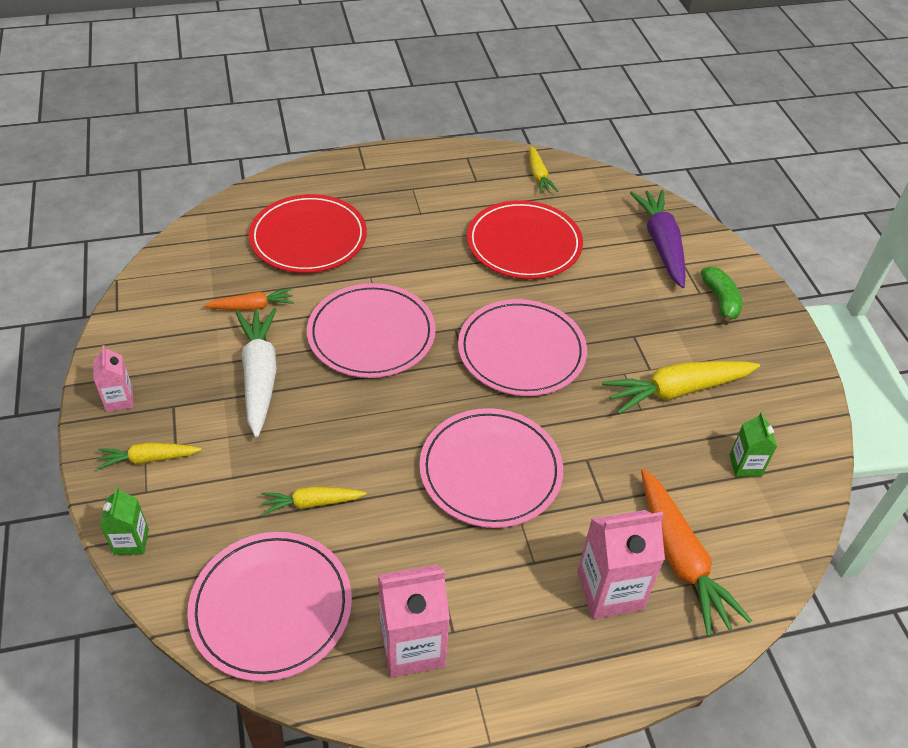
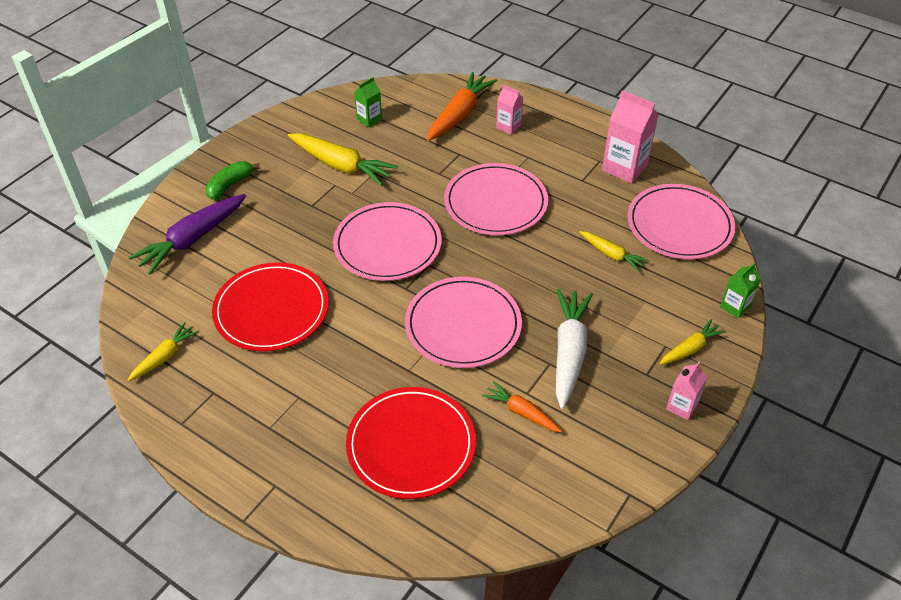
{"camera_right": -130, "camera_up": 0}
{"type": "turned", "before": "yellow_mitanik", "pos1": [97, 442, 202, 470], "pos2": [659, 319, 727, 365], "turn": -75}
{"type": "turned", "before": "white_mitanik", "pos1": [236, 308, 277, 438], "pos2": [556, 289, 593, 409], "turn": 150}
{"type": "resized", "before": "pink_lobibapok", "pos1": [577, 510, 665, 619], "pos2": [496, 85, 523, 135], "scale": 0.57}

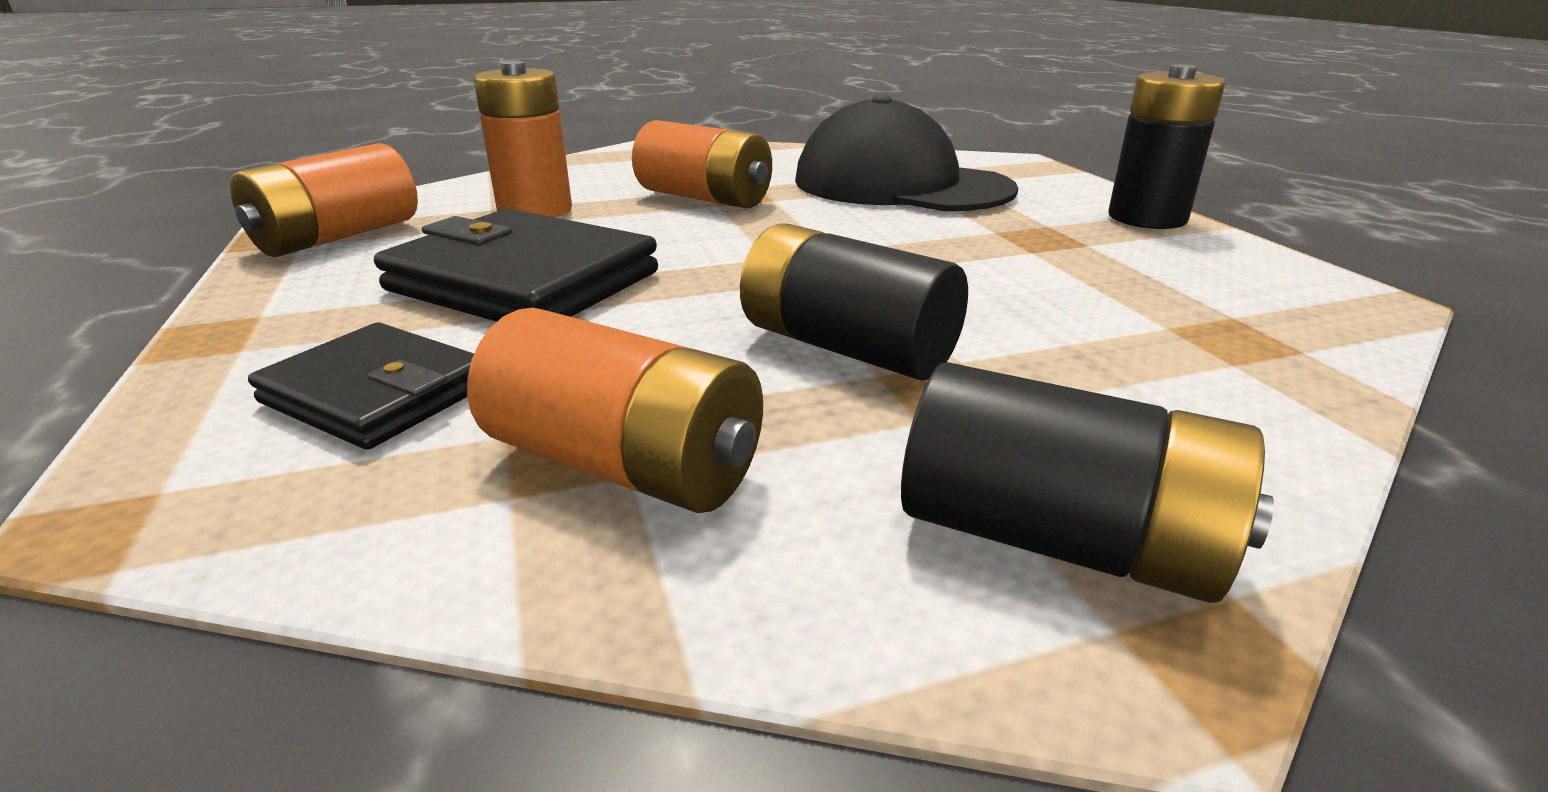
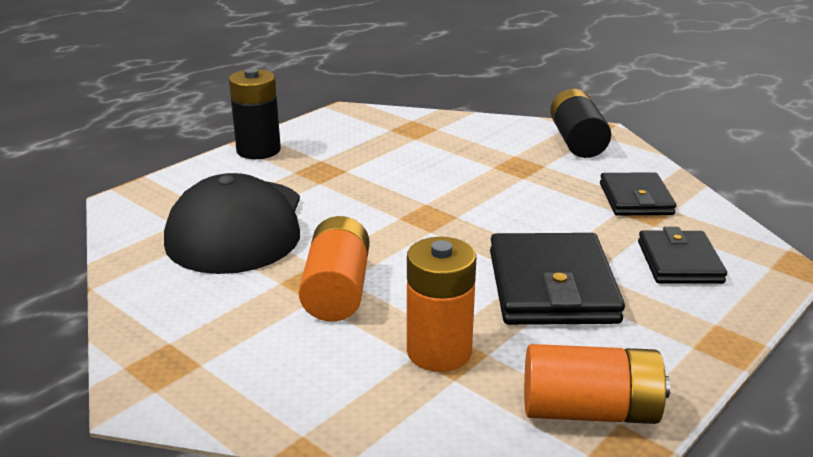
{"camera_right": -120, "camera_up": 0}
{"type": "removed", "before": "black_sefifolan", "pos1": [740, 223, 968, 381]}
{"type": "replaced", "before": "orange_sefifolan", "after": "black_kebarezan", "pos1": [467, 307, 763, 513], "pos2": [600, 172, 676, 216]}

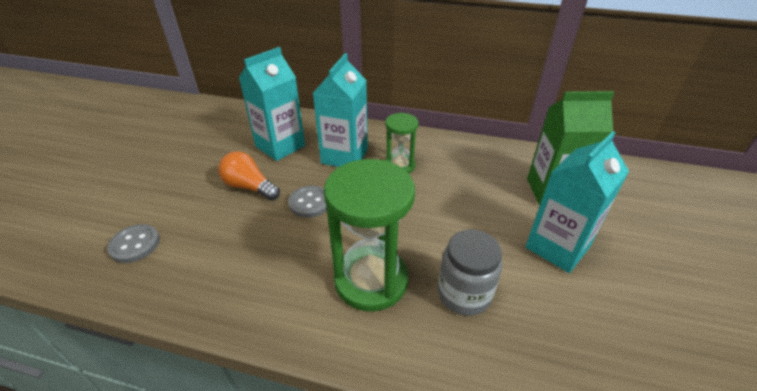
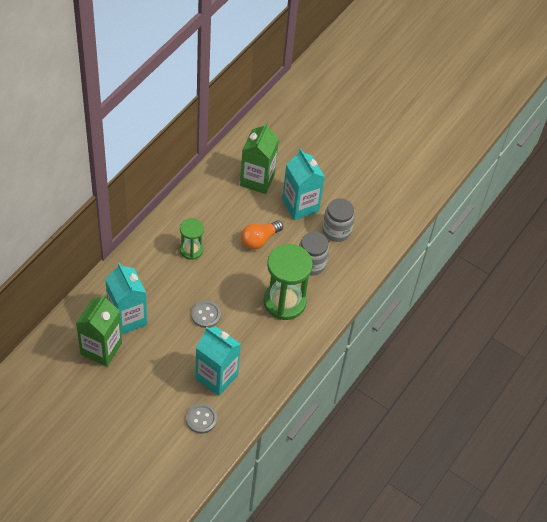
{"camera_right": -75, "camera_up": 15}
{"type": "added", "after": "green_lobibapok", "pos2": [76, 294, 122, 367]}
{"type": "added", "after": "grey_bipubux", "pos2": [322, 198, 355, 242]}
{"type": "moved", "before": "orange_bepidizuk", "pos1": [218, 151, 280, 201], "pos2": [241, 221, 283, 250]}
{"type": "moved", "before": "turquoise_lobibapok", "pos1": [312, 53, 368, 167], "pos2": [195, 326, 241, 396]}

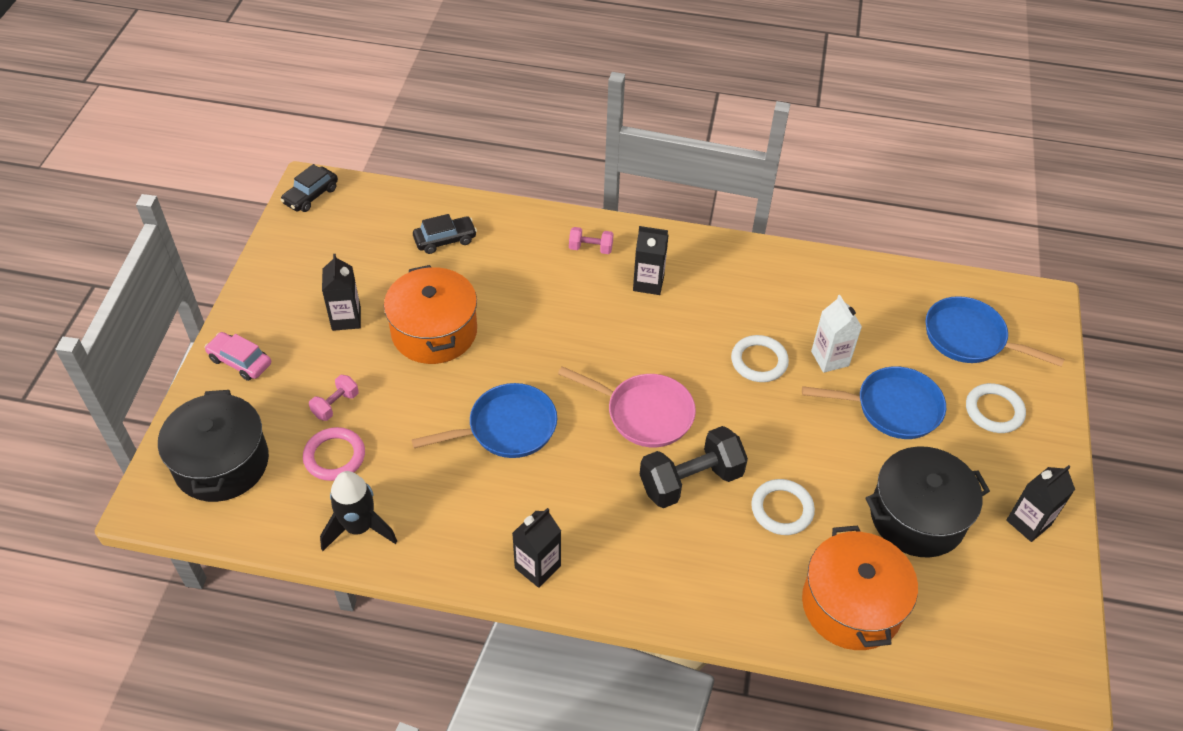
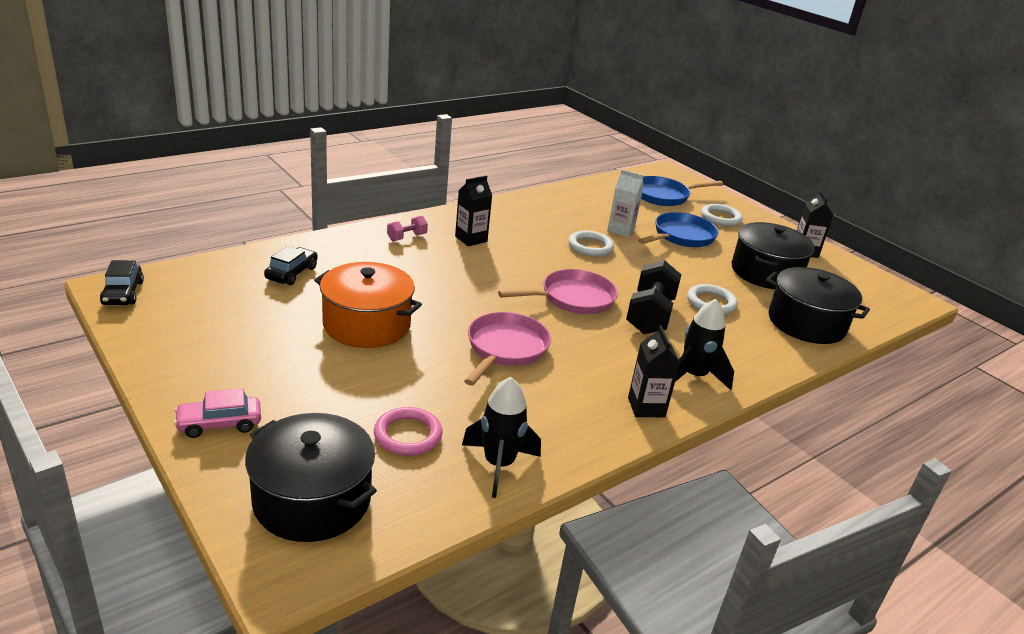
{"camera_right": -50, "camera_up": -20}
{"type": "removed", "before": "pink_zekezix", "pos1": [309, 375, 359, 421]}
{"type": "removed", "before": "black_lobibapok", "pos1": [322, 254, 361, 331]}
{"type": "added", "after": "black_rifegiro", "pos2": [675, 299, 734, 390]}
{"type": "recoloured", "before": "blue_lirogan", "after": "pink_lirogan", "pos1": [411, 383, 557, 458], "pos2": [464, 312, 551, 386]}
{"type": "recoloured", "before": "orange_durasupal", "after": "black_durasupal", "pos1": [802, 526, 918, 650], "pos2": [766, 267, 870, 344]}

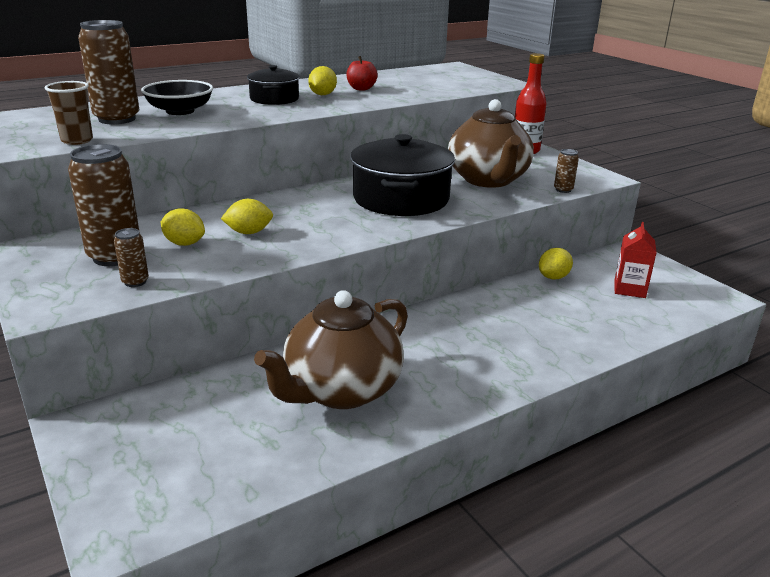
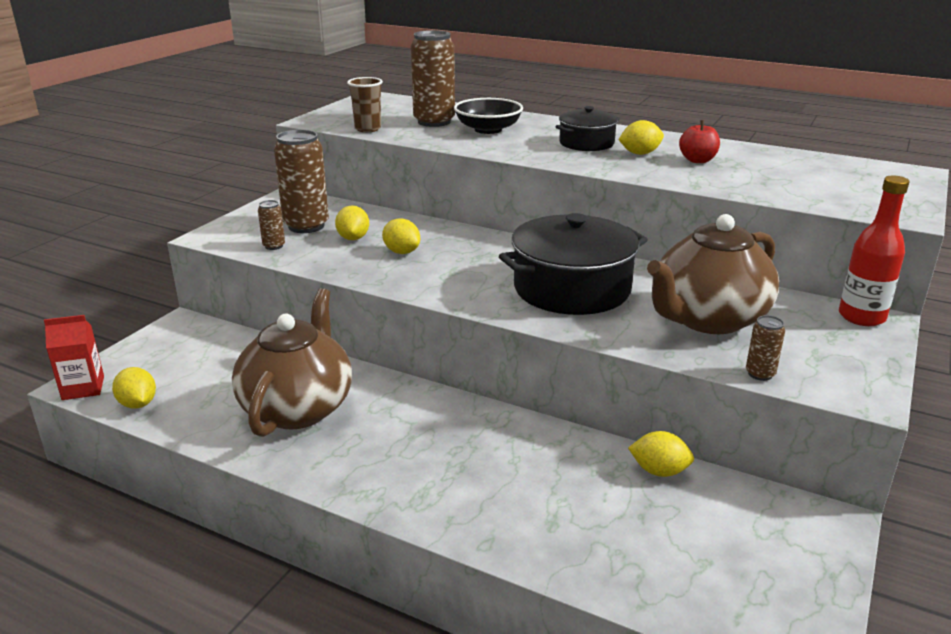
{"camera_right": 60, "camera_up": 0}
{"type": "added", "after": "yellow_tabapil", "pos2": [112, 367, 156, 409]}
{"type": "moved", "before": "red_lobibapok", "pos1": [614, 222, 657, 298], "pos2": [44, 315, 104, 400]}
{"type": "turned", "before": "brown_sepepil", "pos1": [254, 290, 408, 409], "pos2": [232, 288, 352, 437], "turn": 90}

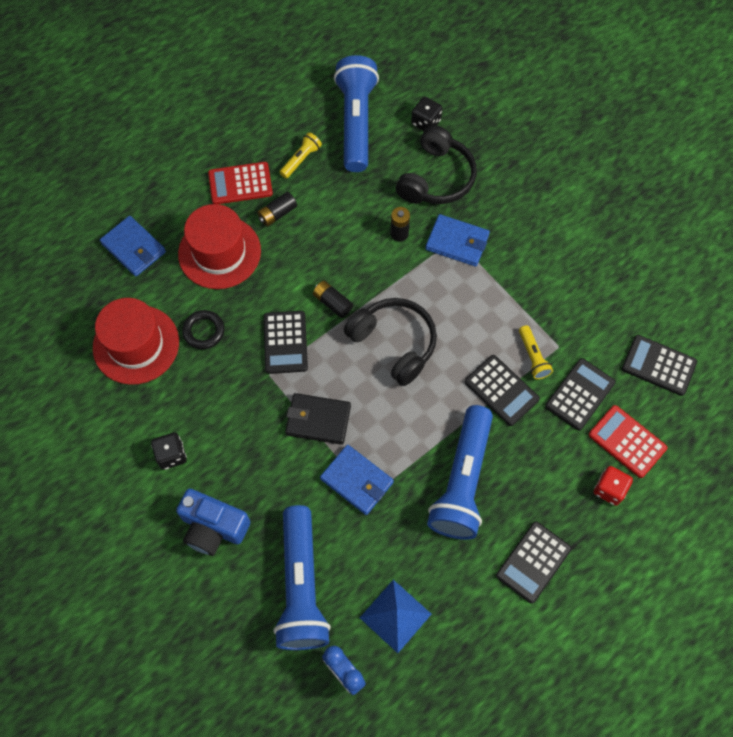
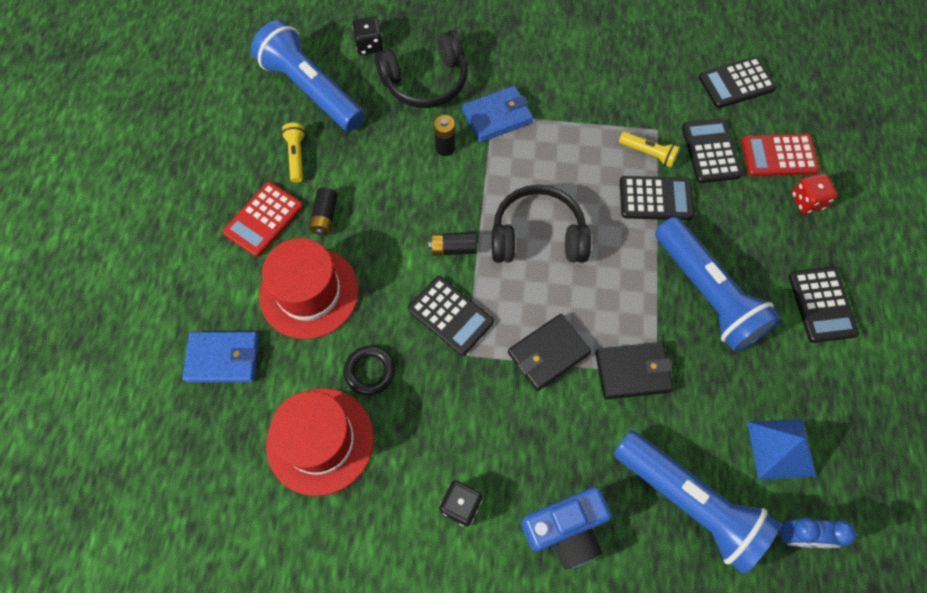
{"camera_right": -45, "camera_up": 0}
{"type": "recoloured", "before": "blue_kebarezan", "after": "black_kebarezan", "pos1": [320, 445, 394, 515], "pos2": [595, 342, 674, 400]}
{"type": "turned", "before": "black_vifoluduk", "pos1": [396, 125, 477, 204], "pos2": [374, 30, 467, 108], "turn": 90}

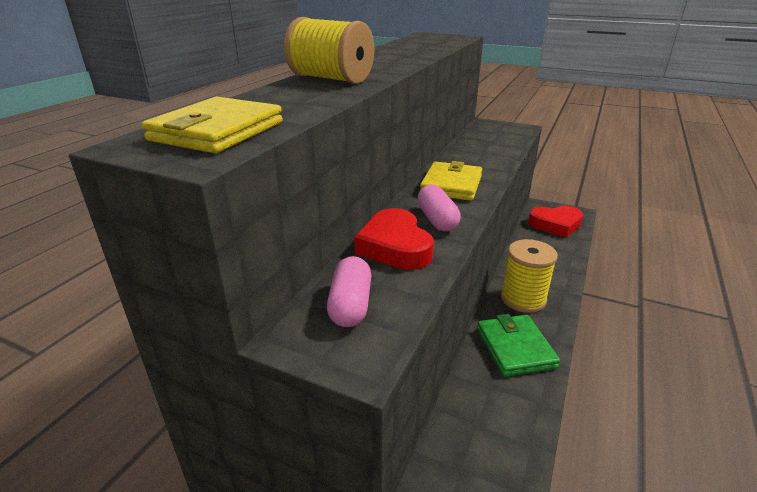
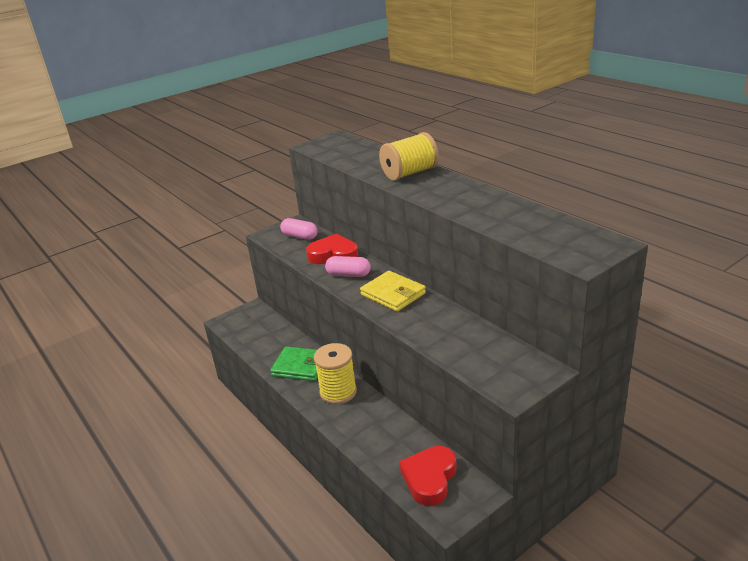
{"camera_right": 120, "camera_up": 0}
{"type": "removed", "before": "yellow_kebarezan", "pos1": [142, 97, 283, 153]}

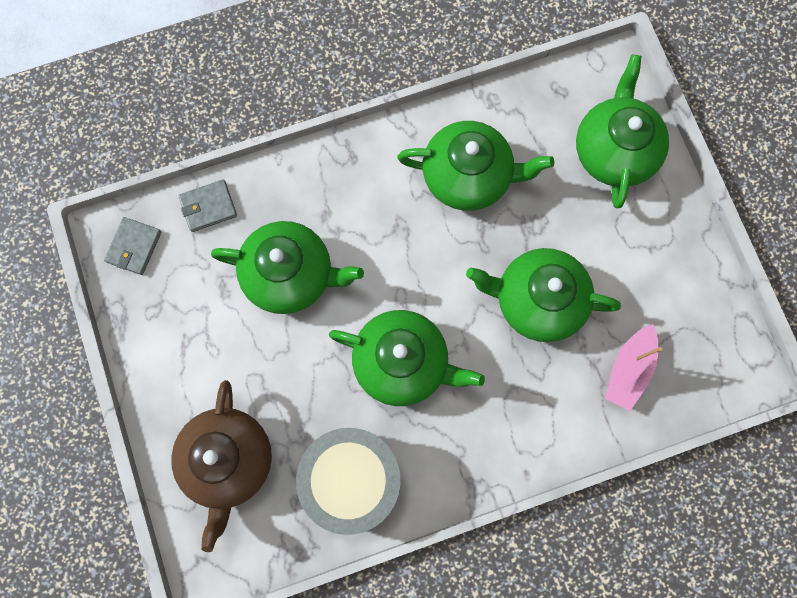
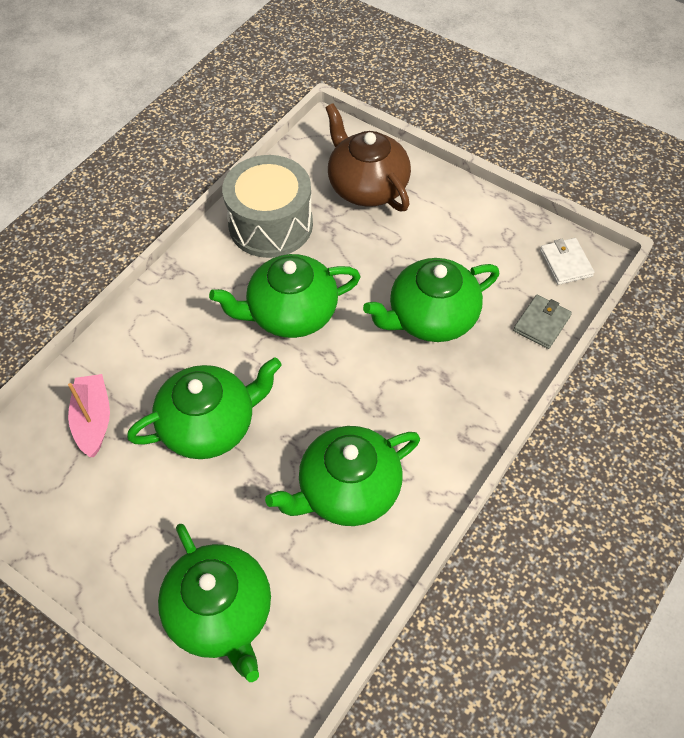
{"camera_right": 145, "camera_up": -20}
{"type": "recoloured", "before": "grey_kebarezan", "after": "white_kebarezan", "pos1": [104, 217, 161, 275], "pos2": [540, 238, 595, 285]}

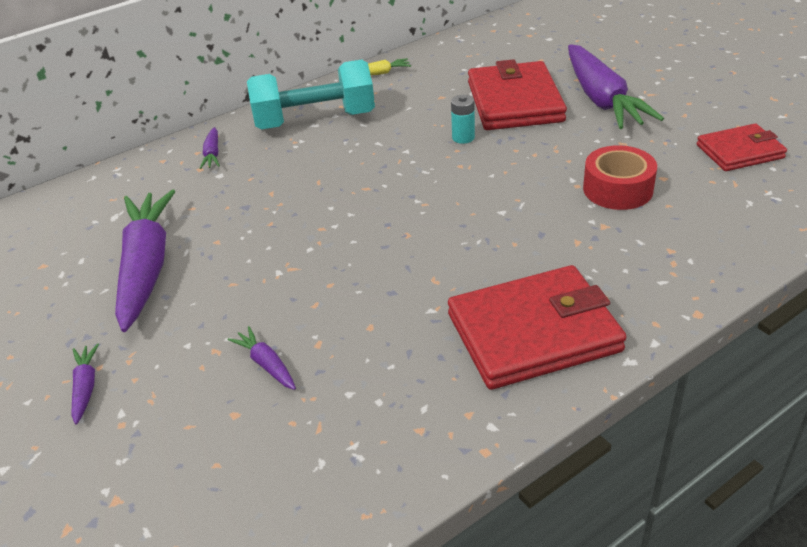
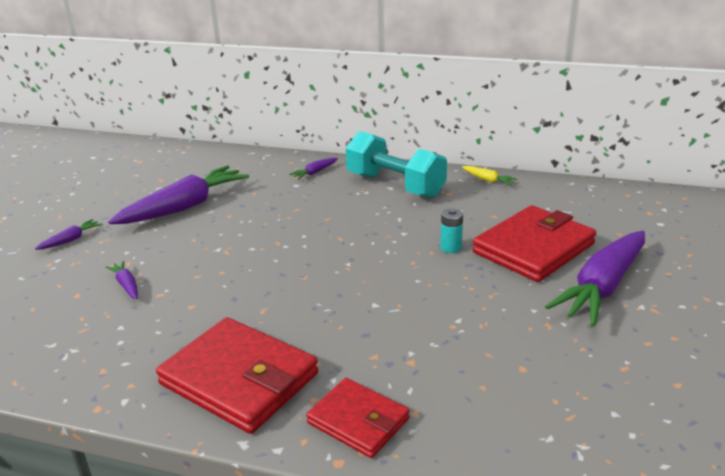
{"camera_right": 50, "camera_up": -10}
{"type": "removed", "before": "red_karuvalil", "pos1": [583, 145, 657, 210]}
{"type": "moved", "before": "red_kebarezan", "pos1": [697, 124, 787, 171], "pos2": [306, 378, 409, 458]}
{"type": "turned", "before": "purple_mitanik", "pos1": [228, 326, 296, 390], "pos2": [105, 261, 138, 299], "turn": -45}

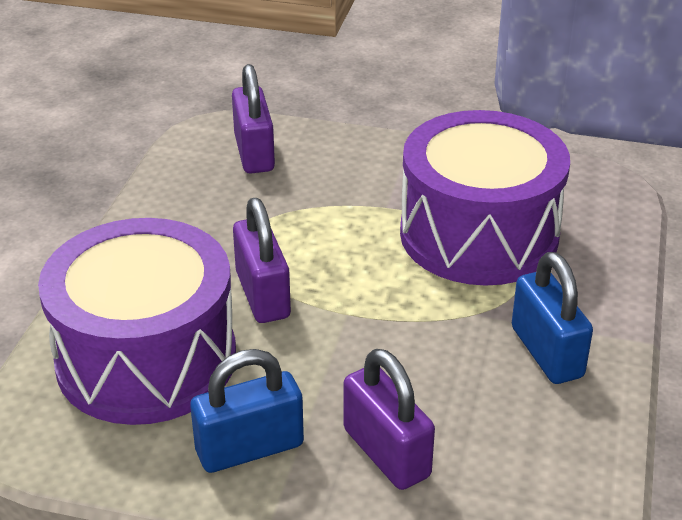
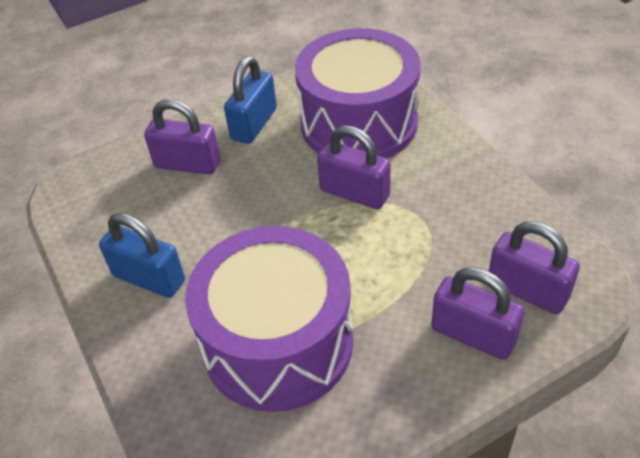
{"camera_right": 140, "camera_up": 10}
{"type": "added", "after": "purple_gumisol", "pos2": [431, 267, 524, 360]}

